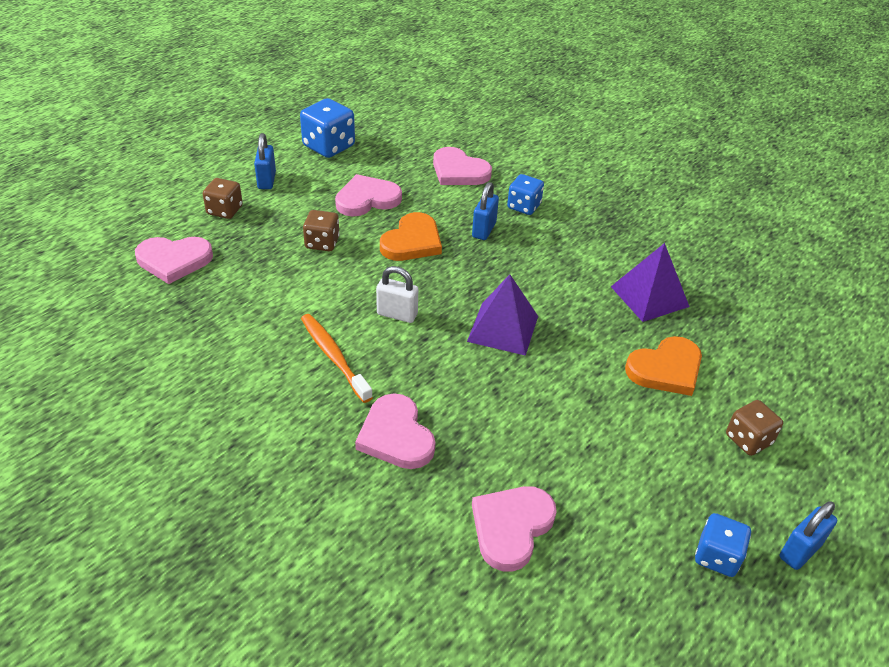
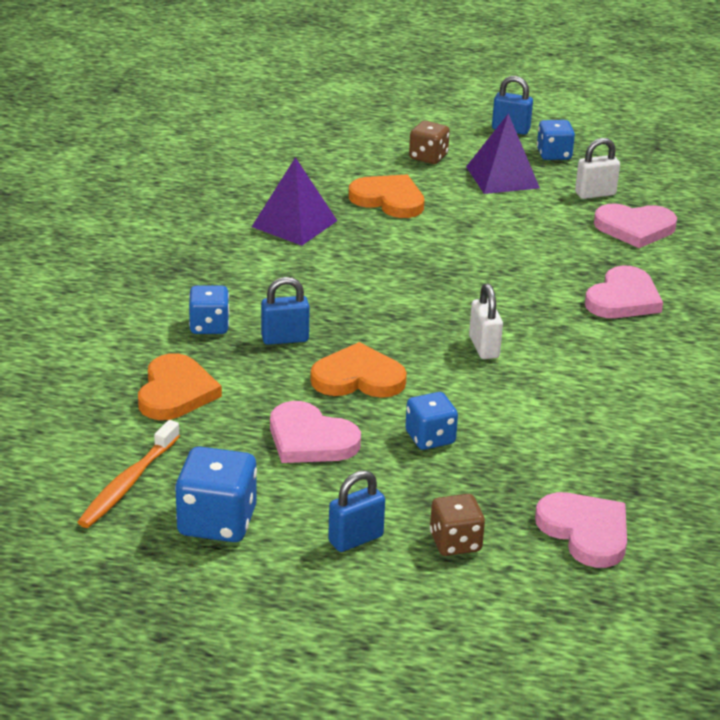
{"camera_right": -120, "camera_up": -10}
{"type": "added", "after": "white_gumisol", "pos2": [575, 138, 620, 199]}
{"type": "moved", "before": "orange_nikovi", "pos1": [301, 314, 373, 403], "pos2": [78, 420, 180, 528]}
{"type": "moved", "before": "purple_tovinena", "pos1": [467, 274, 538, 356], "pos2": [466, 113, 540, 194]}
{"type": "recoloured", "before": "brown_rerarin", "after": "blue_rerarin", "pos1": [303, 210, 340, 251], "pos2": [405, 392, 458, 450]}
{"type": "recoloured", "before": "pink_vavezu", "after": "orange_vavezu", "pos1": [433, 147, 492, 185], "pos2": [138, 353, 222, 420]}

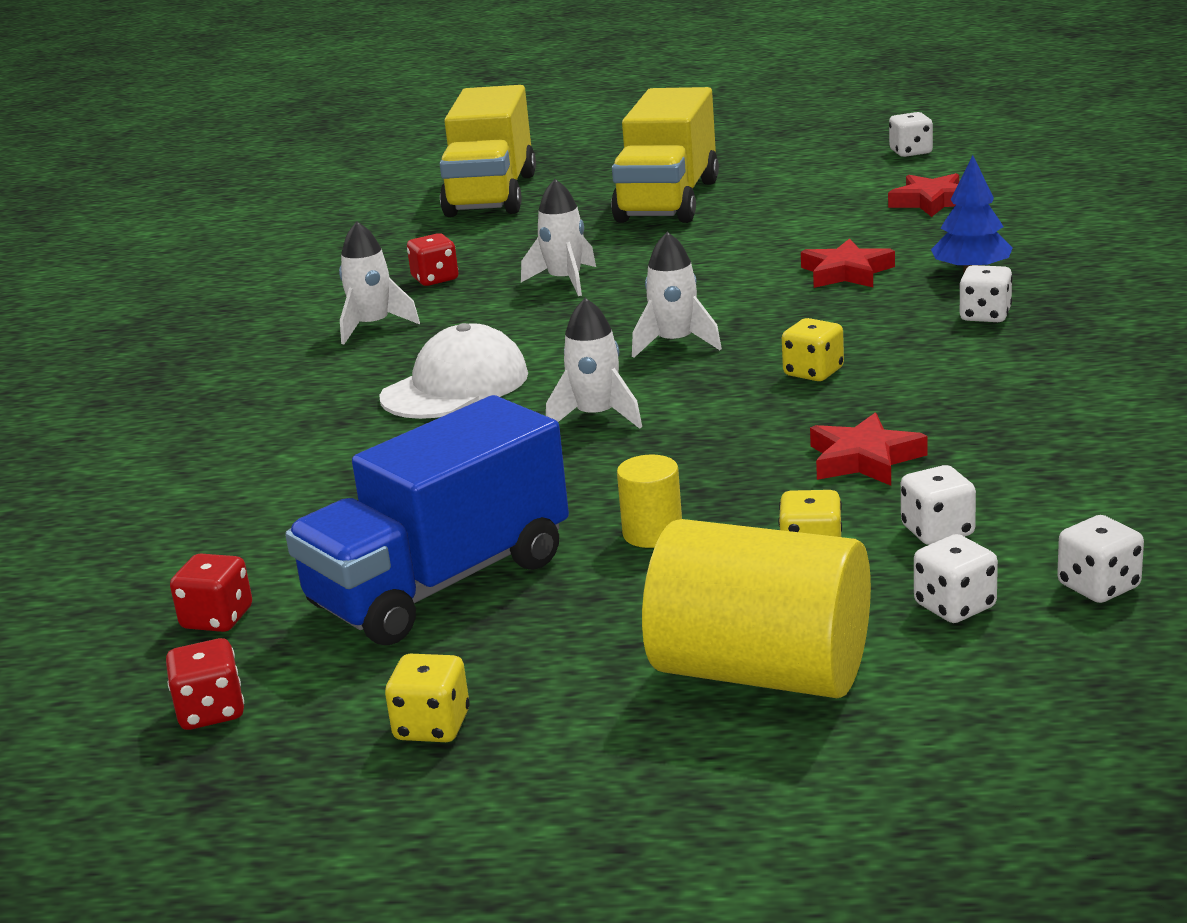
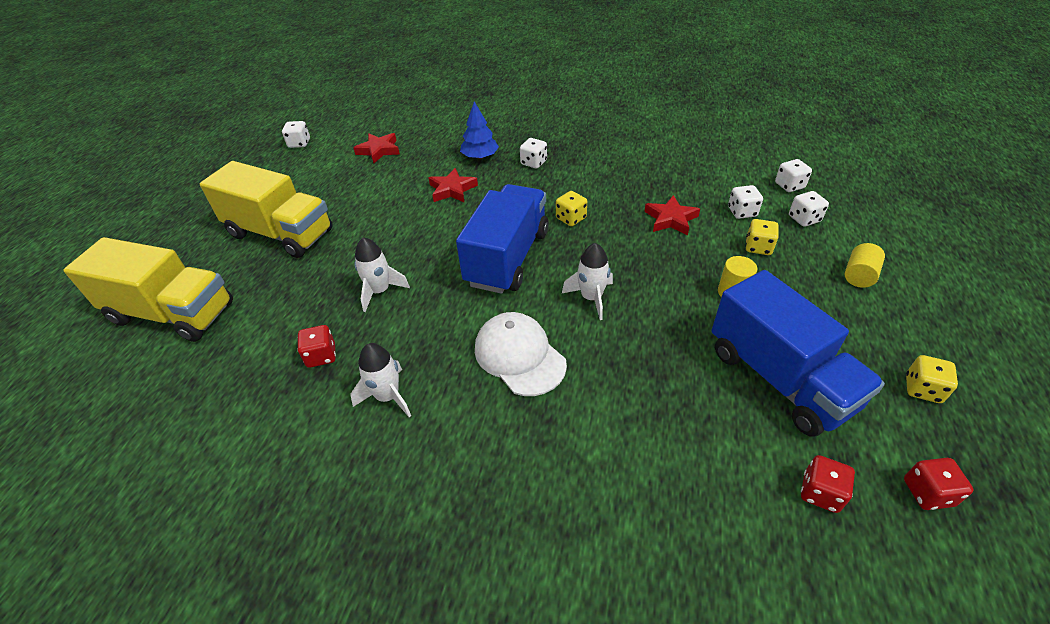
{"camera_right": -80, "camera_up": 20}
{"type": "replaced", "before": "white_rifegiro", "after": "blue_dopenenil", "pos1": [632, 232, 722, 358], "pos2": [456, 184, 549, 294]}
{"type": "resized", "before": "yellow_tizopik", "pos1": [642, 519, 871, 698], "pos2": [844, 243, 885, 288], "scale": 0.45}

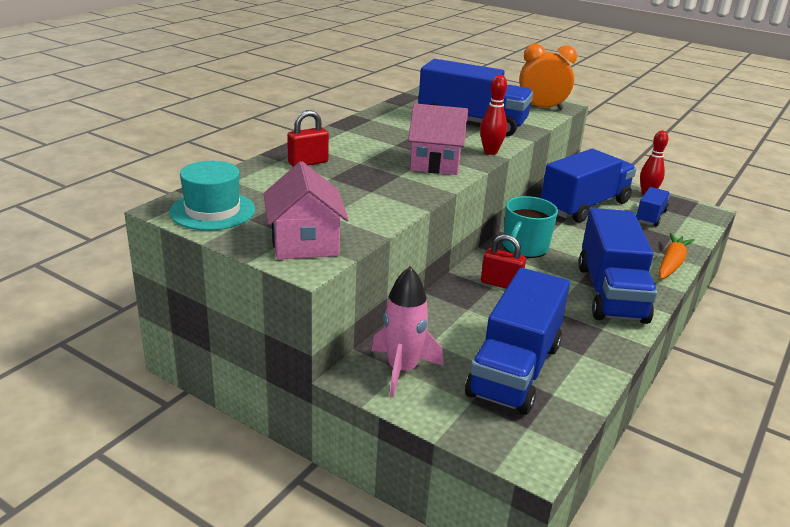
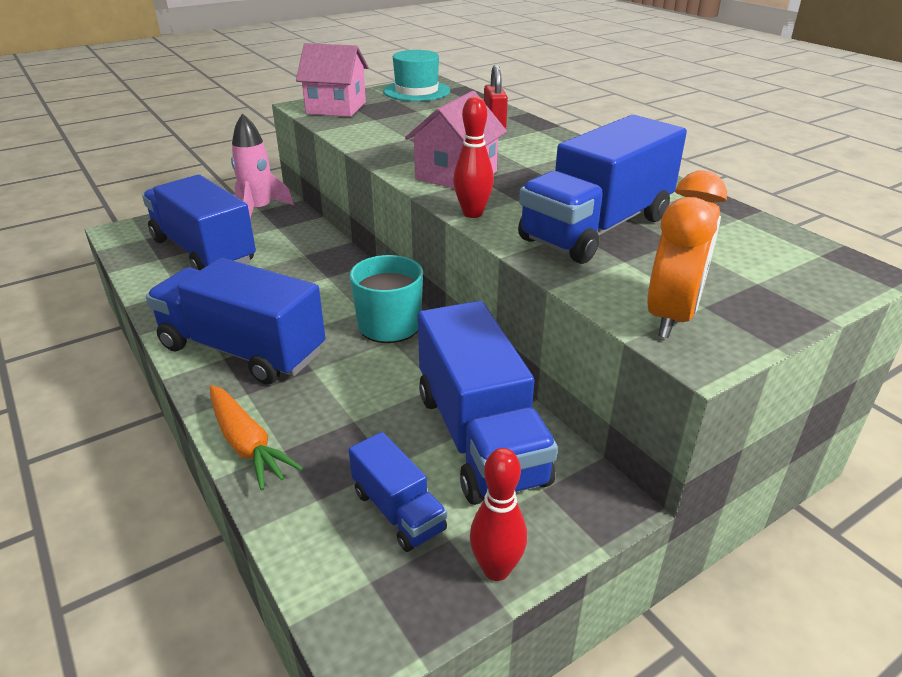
{"camera_right": 115, "camera_up": 5}
{"type": "removed", "before": "red_gumisol", "pos1": [481, 234, 526, 289]}

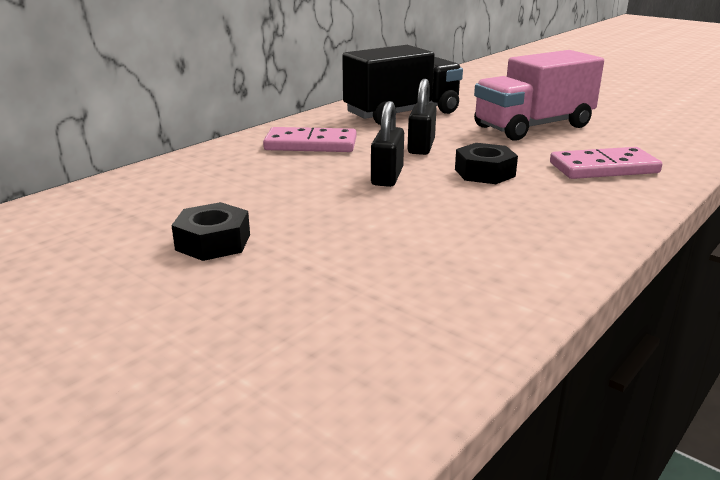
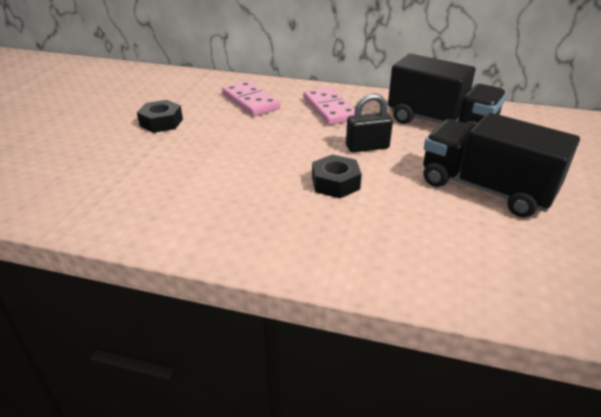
{"camera_right": 65, "camera_up": 10}
{"type": "removed", "before": "black_gumisol", "pos1": [371, 101, 404, 187]}
{"type": "moved", "before": "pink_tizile", "pos1": [550, 147, 662, 179], "pos2": [222, 81, 281, 116]}
{"type": "recoloured", "before": "pink_dopenenil", "after": "black_dopenenil", "pos1": [474, 50, 604, 141], "pos2": [423, 113, 580, 217]}

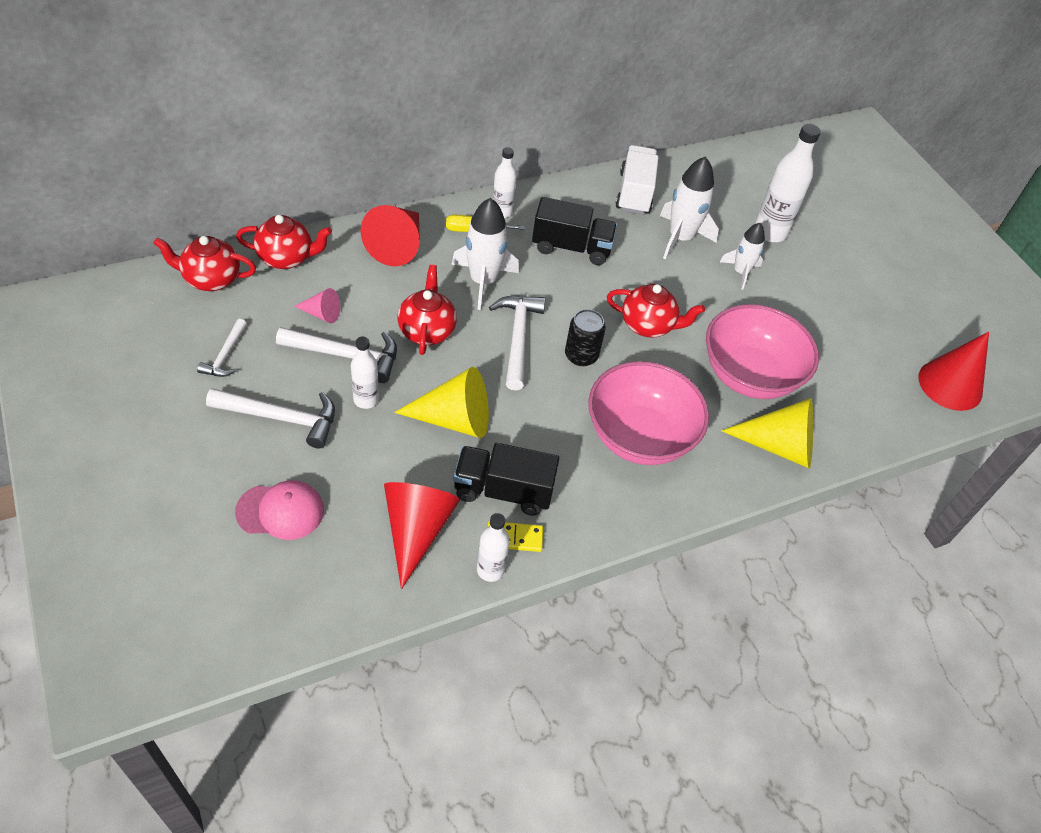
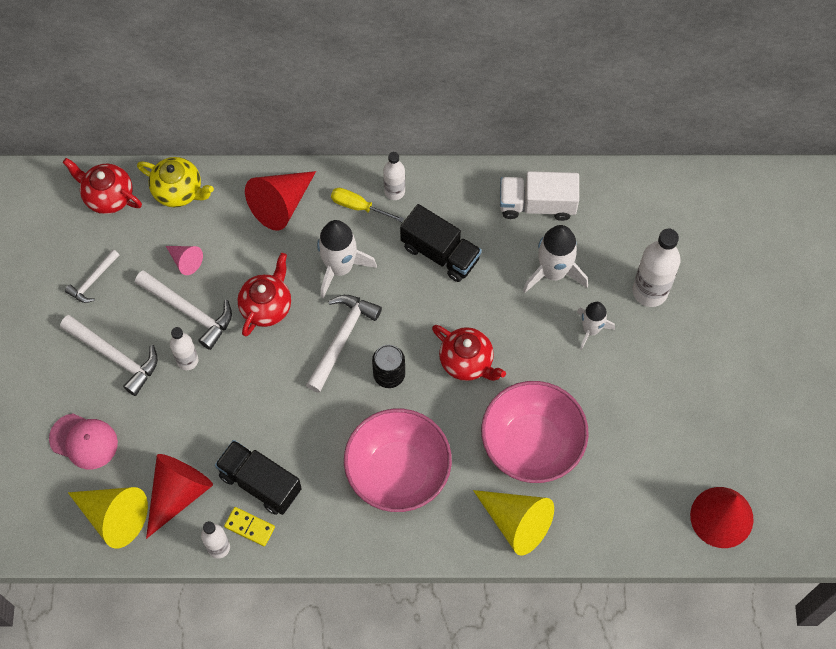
{"camera_right": 30, "camera_up": 15}
{"type": "moved", "before": "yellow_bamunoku", "pos1": [394, 367, 489, 438], "pos2": [68, 487, 148, 549]}
{"type": "recoloured", "before": "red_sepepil", "after": "yellow_sepepil", "pos1": [236, 215, 332, 269], "pos2": [137, 157, 214, 207]}
{"type": "turned", "before": "white_dopenenil", "pos1": [615, 145, 659, 215], "pos2": [500, 171, 579, 221], "turn": -120}

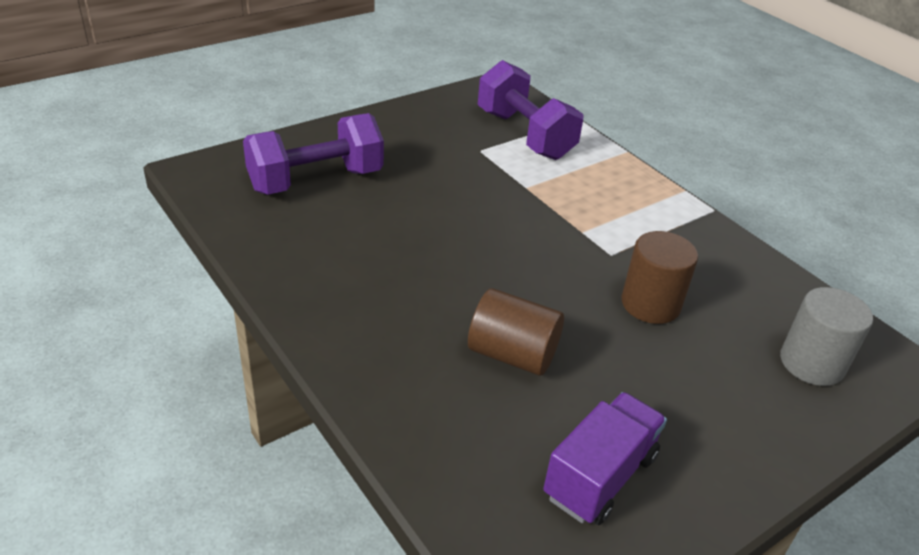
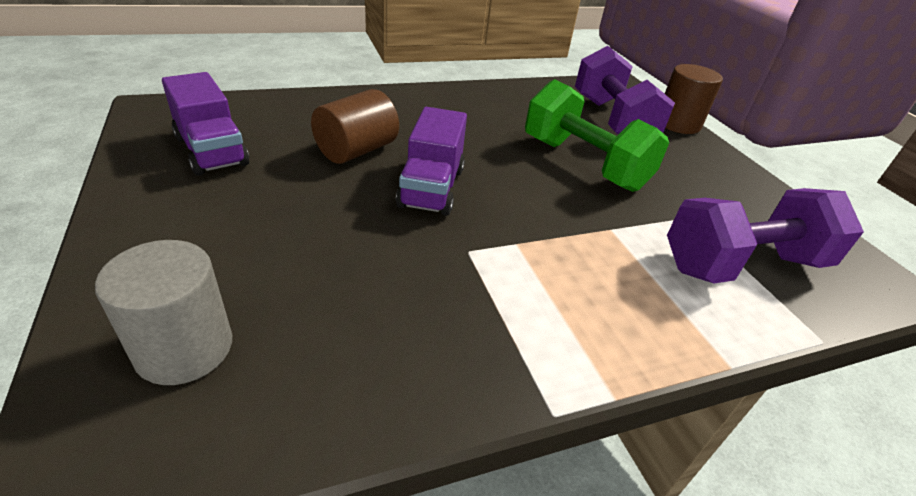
{"camera_right": 105, "camera_up": 0}
{"type": "added", "after": "purple_dopenenil", "pos2": [396, 107, 467, 216]}
{"type": "added", "after": "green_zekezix", "pos2": [525, 79, 669, 192]}
{"type": "moved", "before": "brown_tizopik", "pos1": [622, 231, 698, 324], "pos2": [665, 64, 723, 134]}

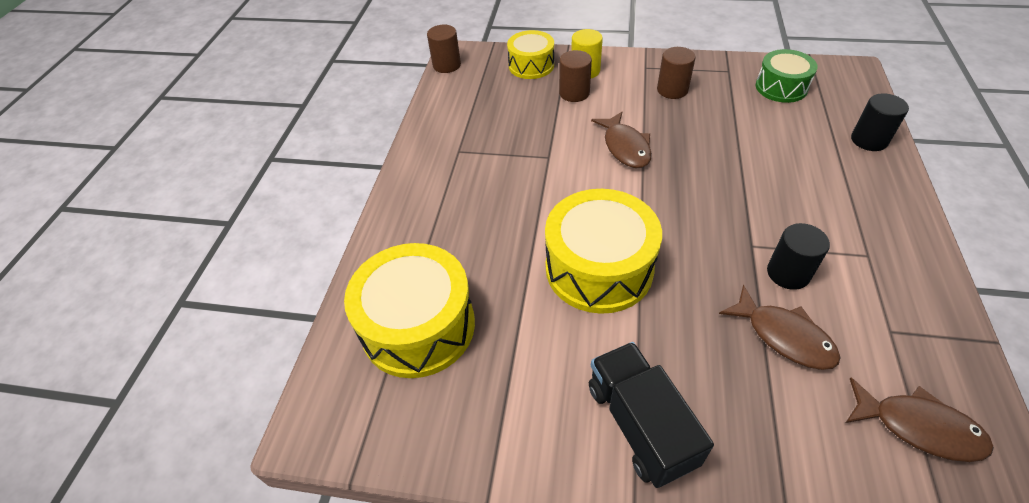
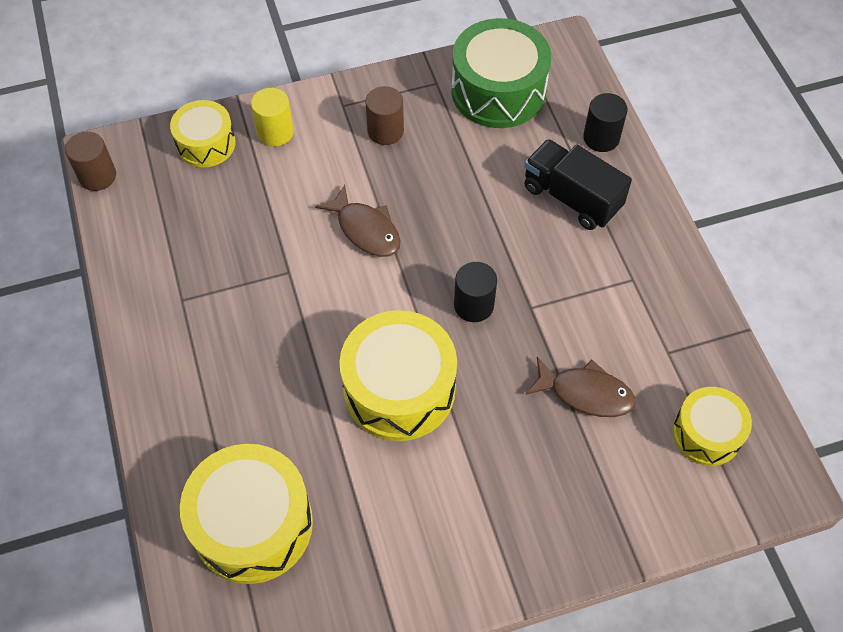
{"camera_right": -30, "camera_up": 10}
{"type": "removed", "before": "brown_tizopik", "pos1": [559, 50, 592, 102]}
{"type": "moved", "before": "black_dopenenil", "pos1": [589, 342, 714, 488], "pos2": [524, 139, 632, 230]}
{"type": "moved", "before": "black_tizopik", "pos1": [767, 223, 830, 290], "pos2": [454, 262, 497, 322]}
{"type": "replaced", "before": "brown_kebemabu", "after": "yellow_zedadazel", "pos1": [846, 378, 994, 462], "pos2": [672, 387, 752, 466]}
{"type": "resized", "before": "green_zedadazel", "pos1": [755, 49, 818, 103], "pos2": [451, 18, 551, 128], "scale": 1.67}

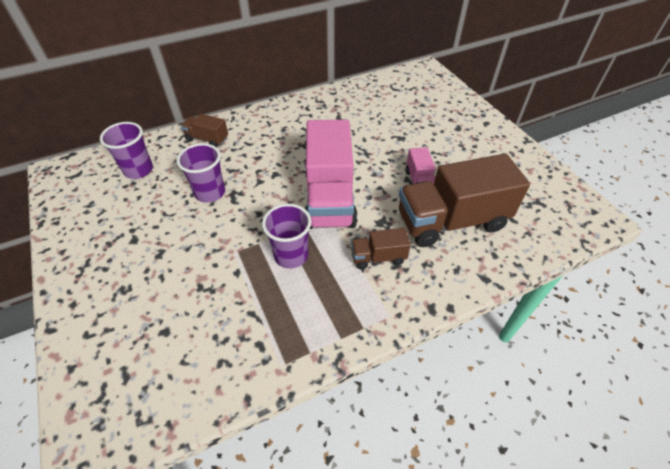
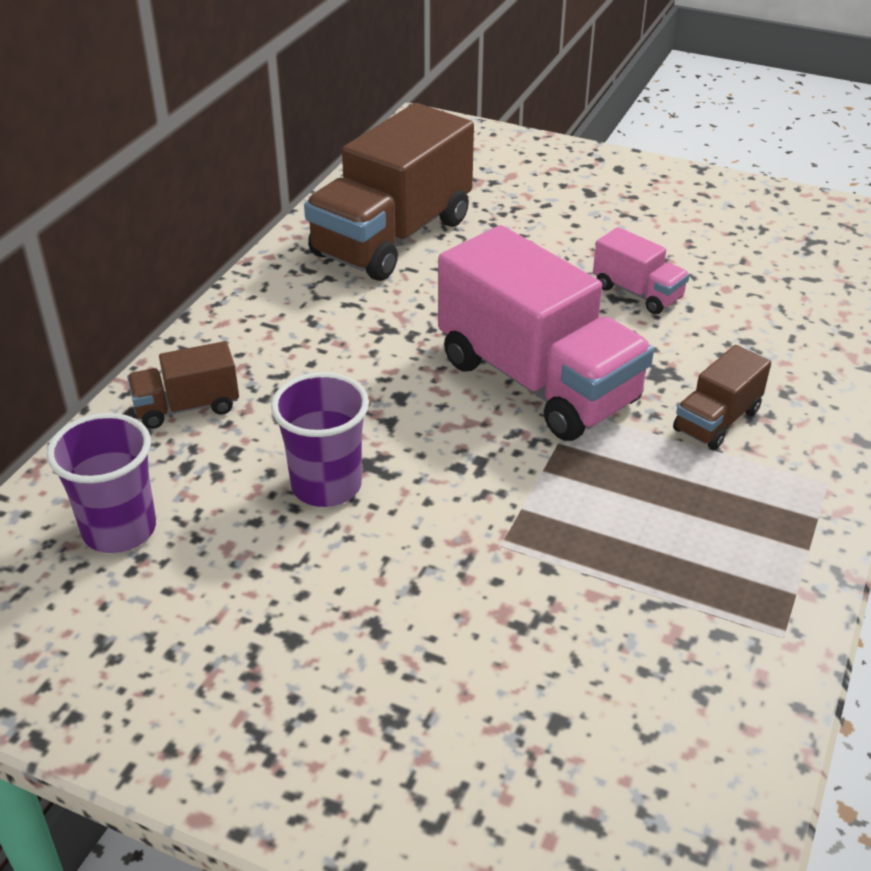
{"camera_right": -40, "camera_up": -10}
{"type": "removed", "before": "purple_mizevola", "pos1": [262, 204, 312, 269]}
{"type": "moved", "before": "brown_dopenenil", "pos1": [399, 154, 530, 247], "pos2": [304, 103, 474, 281]}

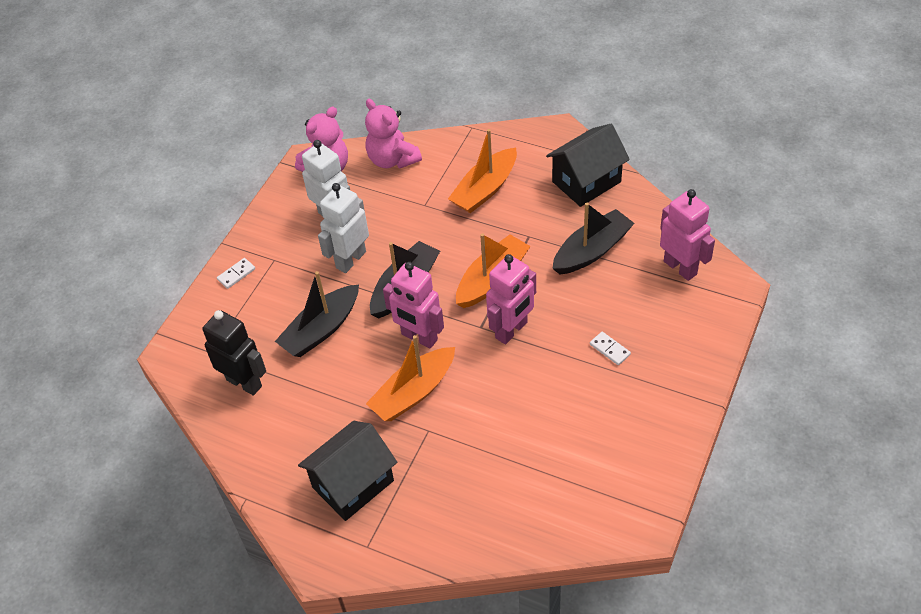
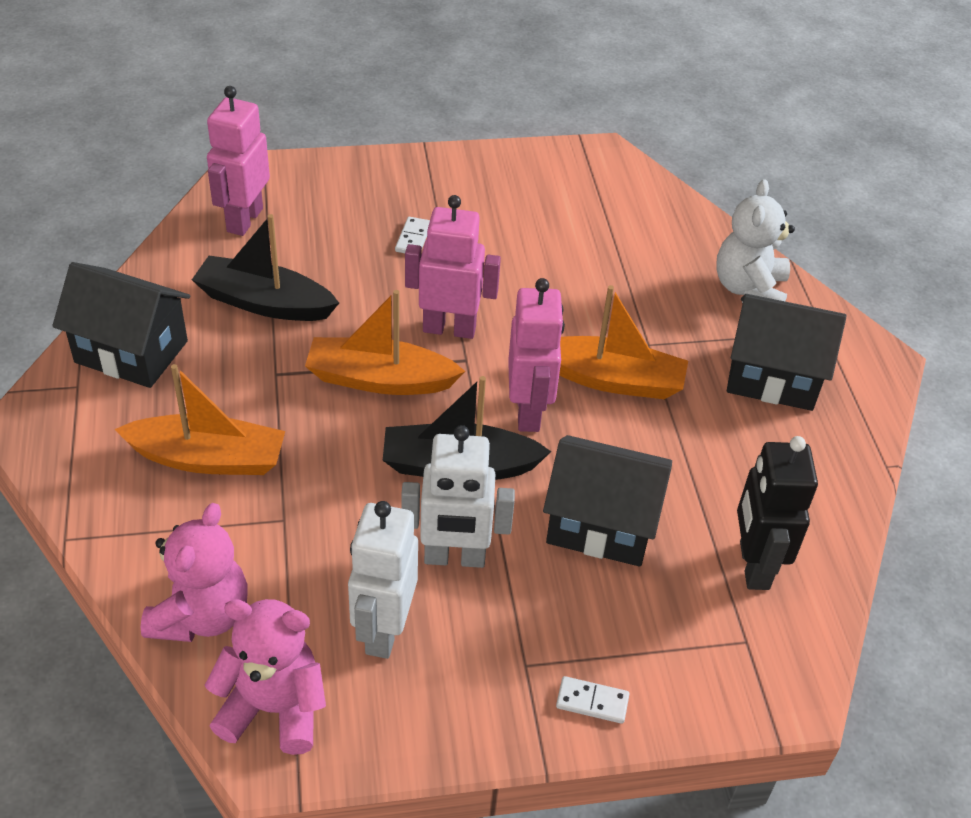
{"camera_right": -130, "camera_up": -5}
{"type": "added", "after": "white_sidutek", "pos2": [716, 179, 795, 303]}
{"type": "replaced", "before": "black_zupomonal", "after": "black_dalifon", "pos1": [275, 271, 359, 357], "pos2": [543, 435, 672, 567]}

